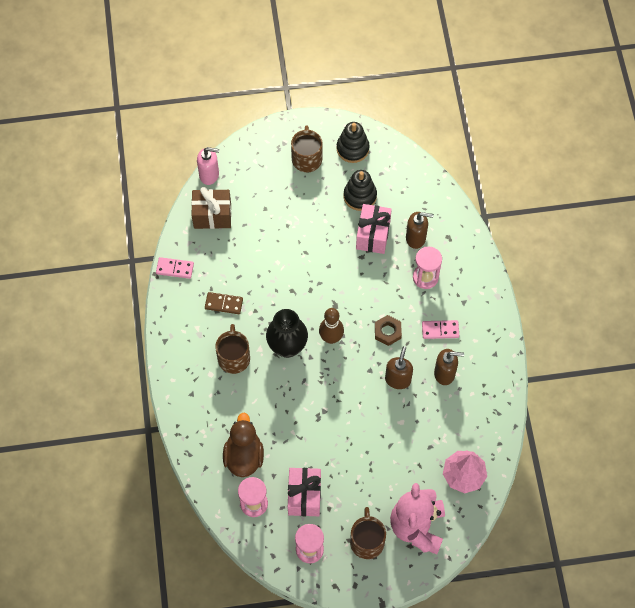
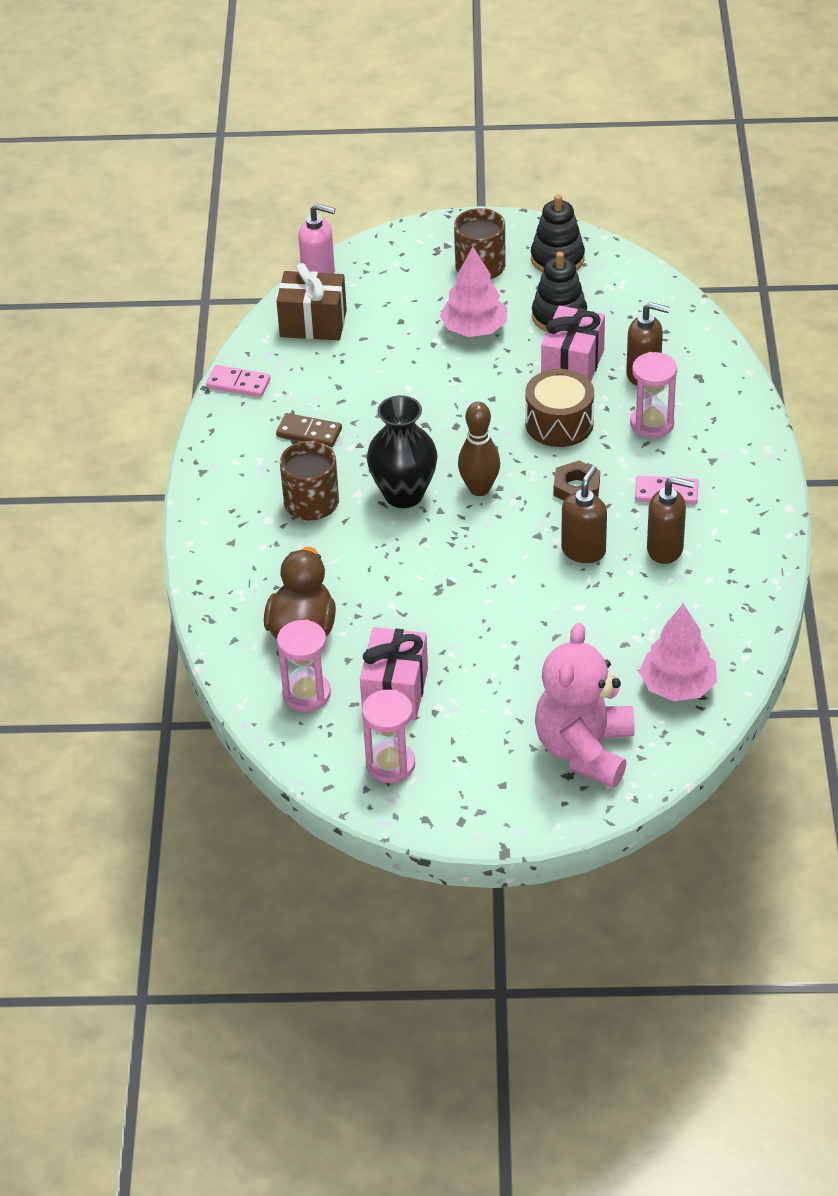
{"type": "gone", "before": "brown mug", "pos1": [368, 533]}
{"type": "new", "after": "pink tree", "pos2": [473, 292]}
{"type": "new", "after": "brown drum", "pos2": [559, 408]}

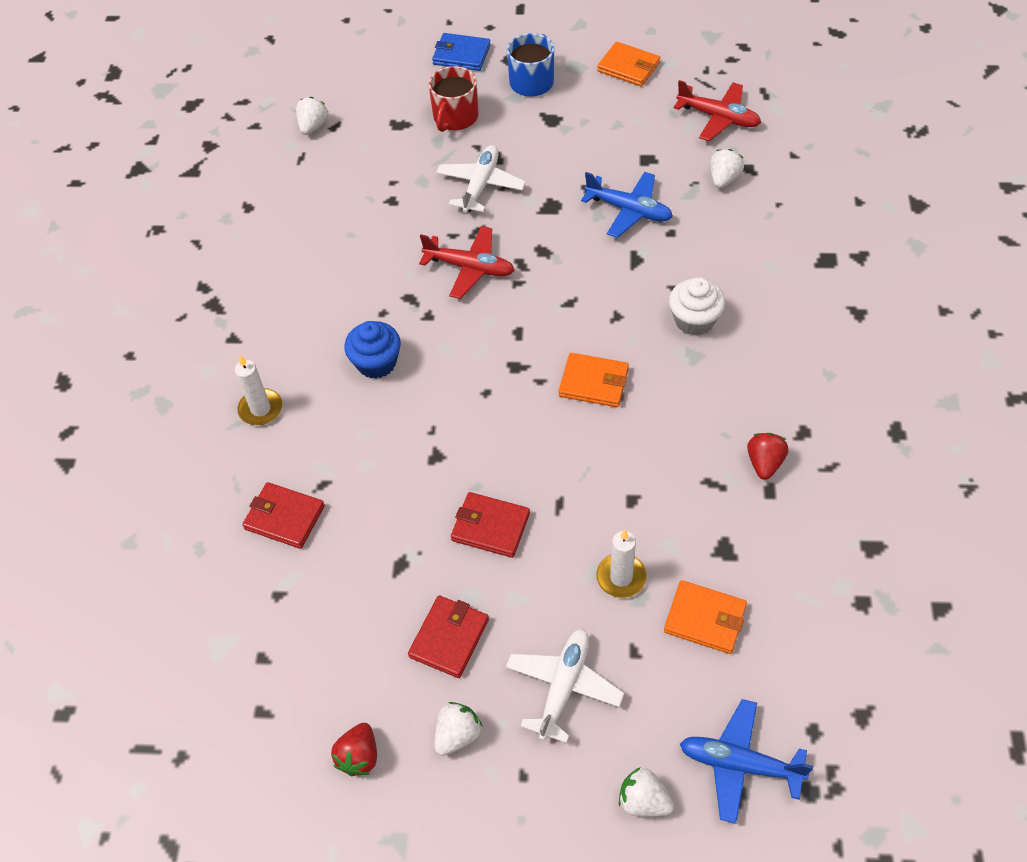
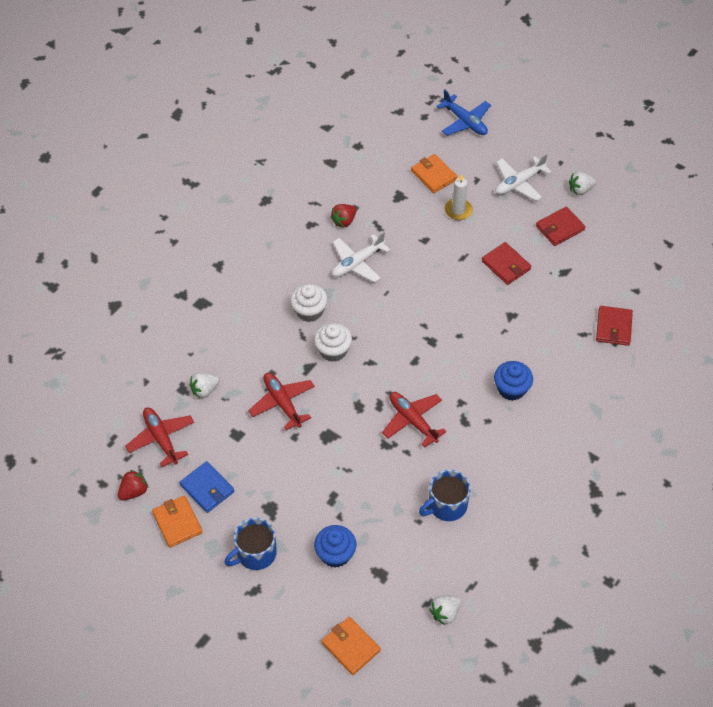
{"type": "shifted", "before": "blue wallet", "pos1": [461, 52], "pos2": [206, 487]}
{"type": "swapped", "before": "red mug", "after": "blue cupcake", "pos1": [453, 99], "pos2": [335, 546]}
{"type": "shifted", "before": "white plane", "pos1": [481, 179], "pos2": [361, 257]}
{"type": "repainted", "before": "blue plane", "after": "red plane", "pos1": [627, 205], "pos2": [281, 401]}
{"type": "shifted", "before": "orange wallet", "pos1": [594, 380], "pos2": [351, 645]}
{"type": "gone", "before": "white candle", "pos1": [258, 390]}
{"type": "rotated", "before": "red wallet", "pos1": [283, 515], "pos2": [614, 326], "turn": 45}
{"type": "shifted", "before": "red strawberry", "pos1": [354, 749], "pos2": [133, 485]}
{"type": "gone", "before": "white strawberry", "pos1": [646, 792]}
{"type": "new", "after": "white cupcake", "pos2": [333, 342]}
{"type": "new", "after": "blue mug", "pos2": [445, 495]}

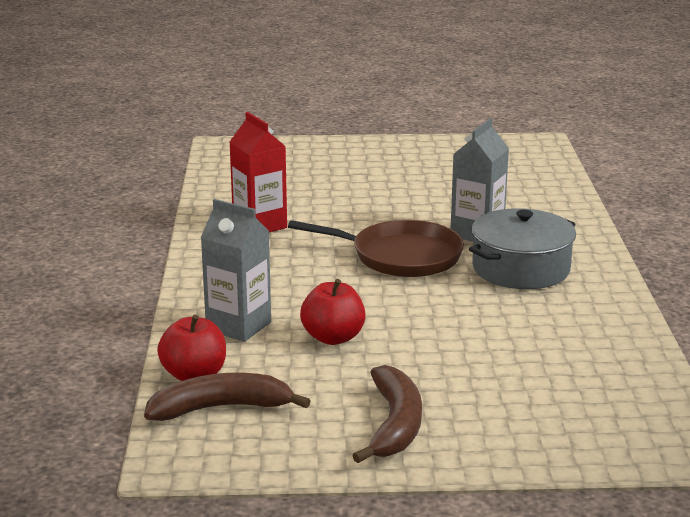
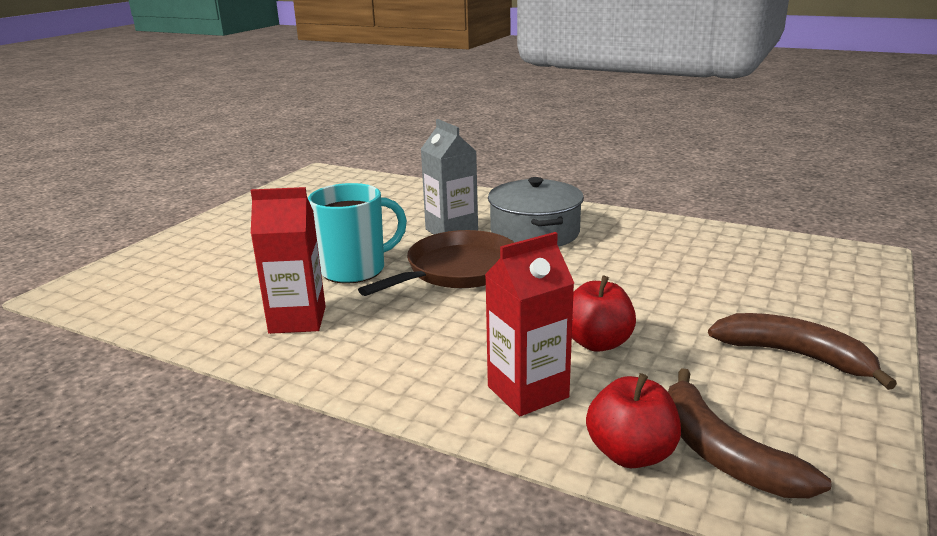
{"type": "repainted", "before": "grey carton", "after": "red carton", "pos1": [236, 270], "pos2": [529, 324]}
{"type": "rotated", "before": "brown banana", "pos1": [227, 397], "pos2": [749, 433], "turn": -45}
{"type": "new", "after": "turquoise mug", "pos2": [357, 233]}

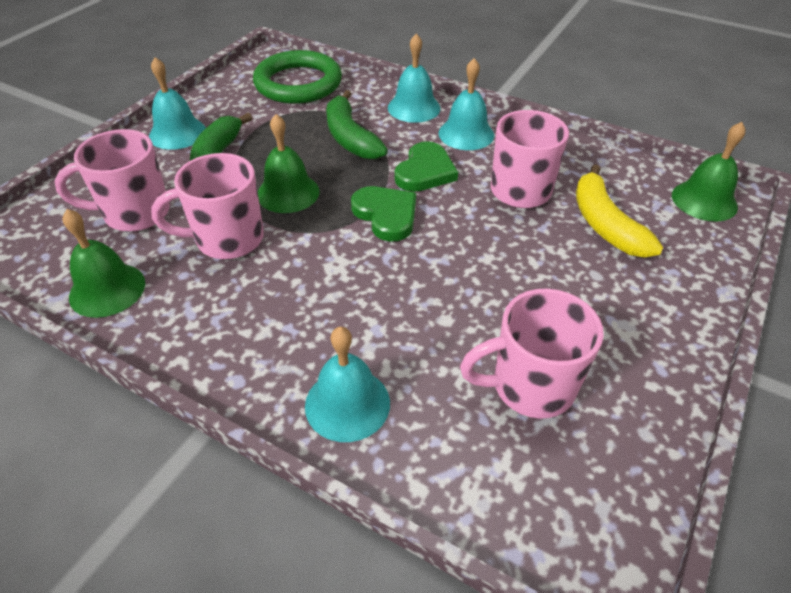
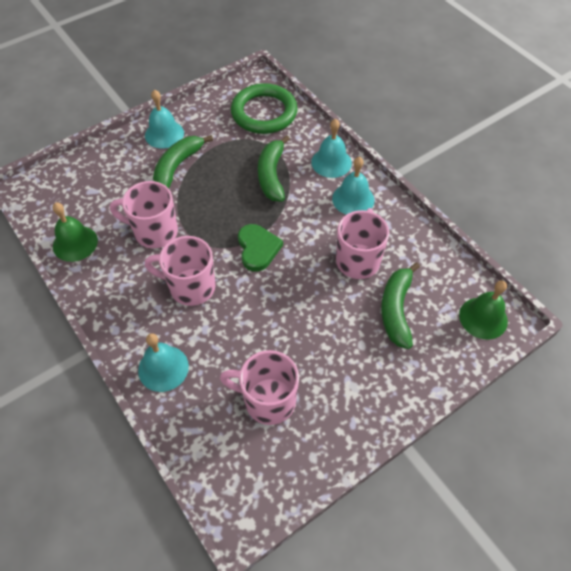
{"type": "gone", "before": "green bell", "pos1": [289, 163]}
{"type": "shifted", "before": "pink mug", "pos1": [112, 180], "pos2": [180, 271]}
{"type": "gone", "before": "green heart", "pos1": [426, 166]}
{"type": "repainted", "before": "yellow banana", "after": "green banana", "pos1": [619, 211], "pos2": [400, 305]}

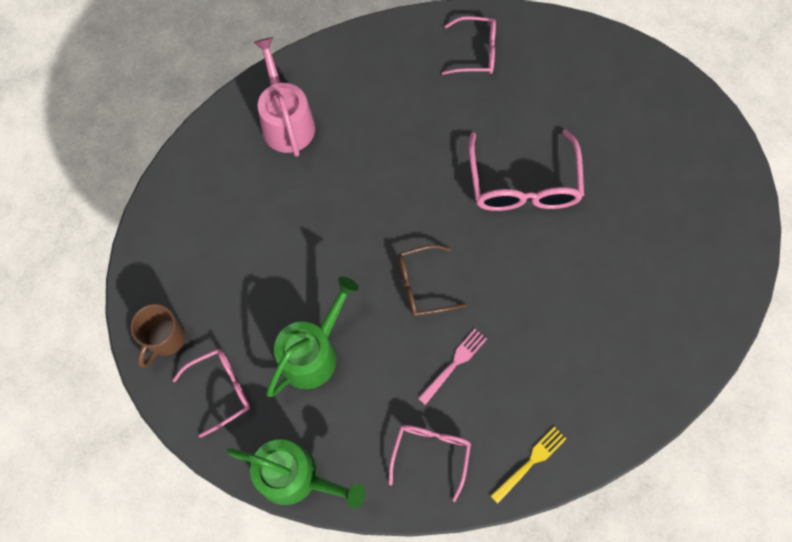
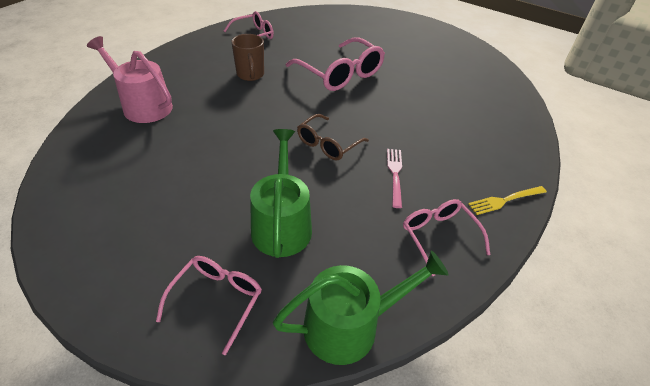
{"type": "shifted", "before": "brown mug", "pos1": [158, 335], "pos2": [247, 57]}
{"type": "rotated", "before": "yellow fork", "pos1": [528, 465], "pos2": [507, 200], "turn": -120}

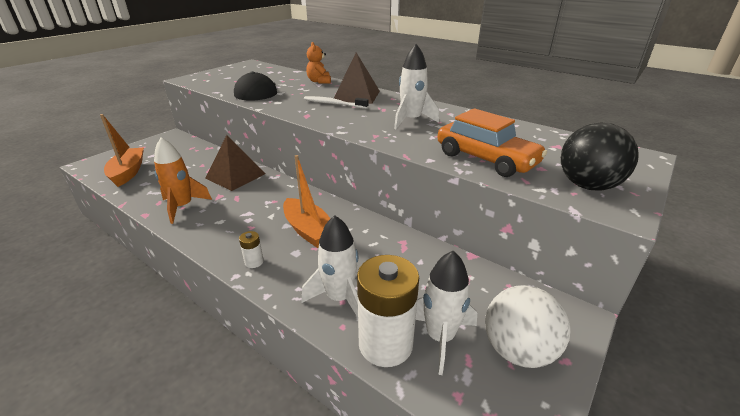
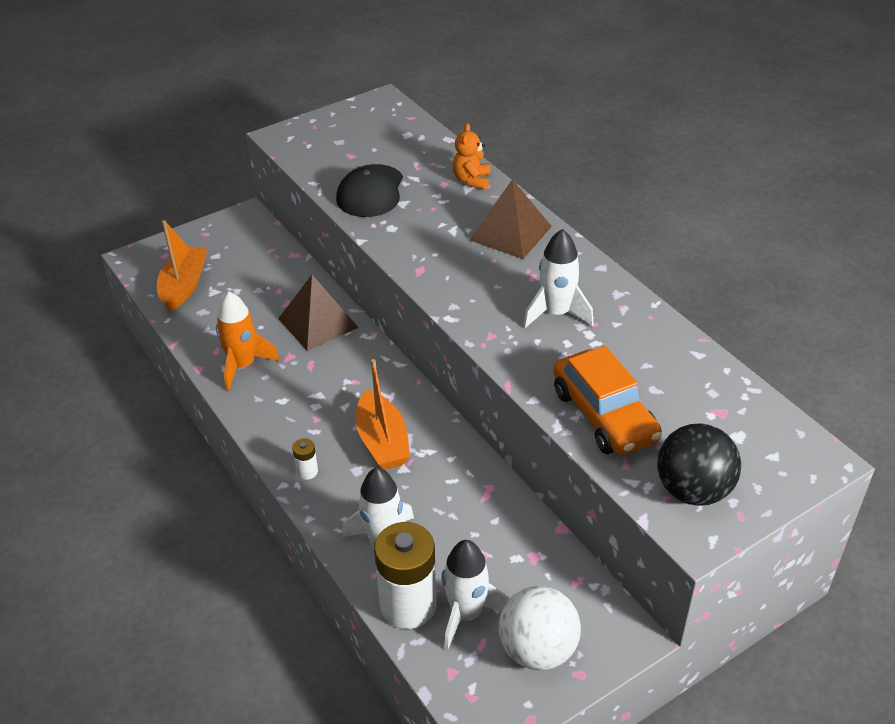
{"type": "gone", "before": "white toothbrush", "pos1": [336, 102]}

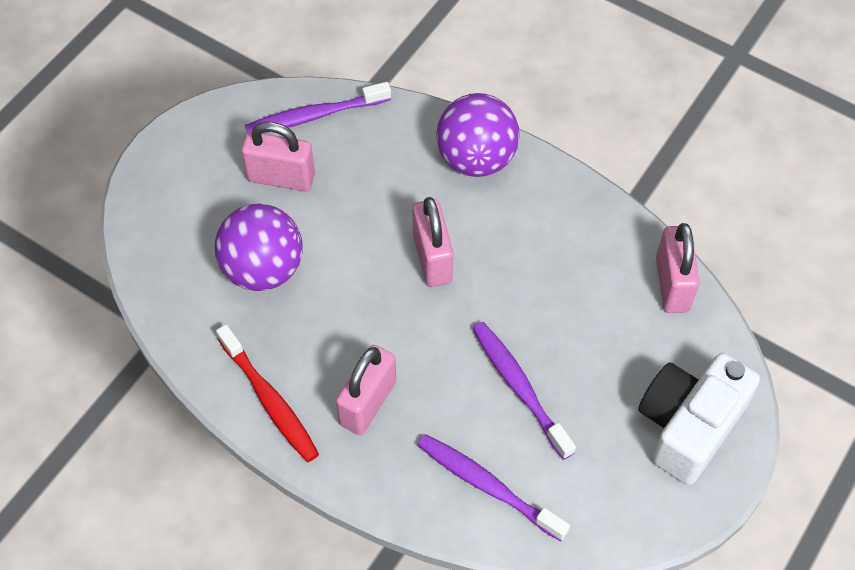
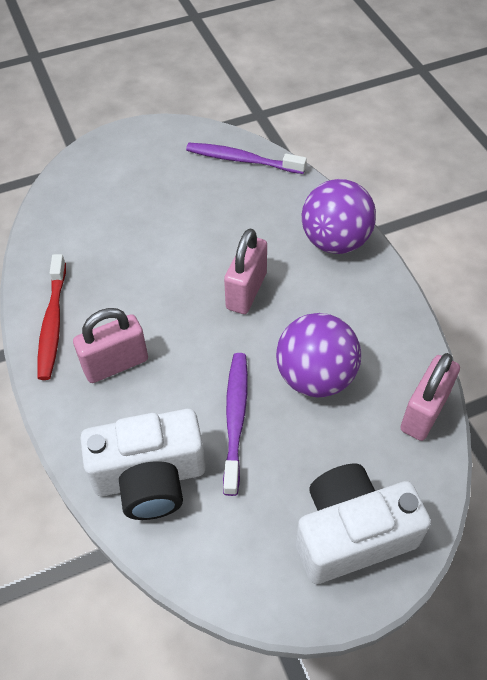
{"type": "gone", "before": "pink padlock", "pos1": [278, 156]}
{"type": "shifted", "before": "purple ball", "pos1": [258, 247], "pos2": [318, 355]}
{"type": "swapped", "before": "purple toothbrush", "after": "white camera", "pos1": [493, 487], "pos2": [143, 464]}

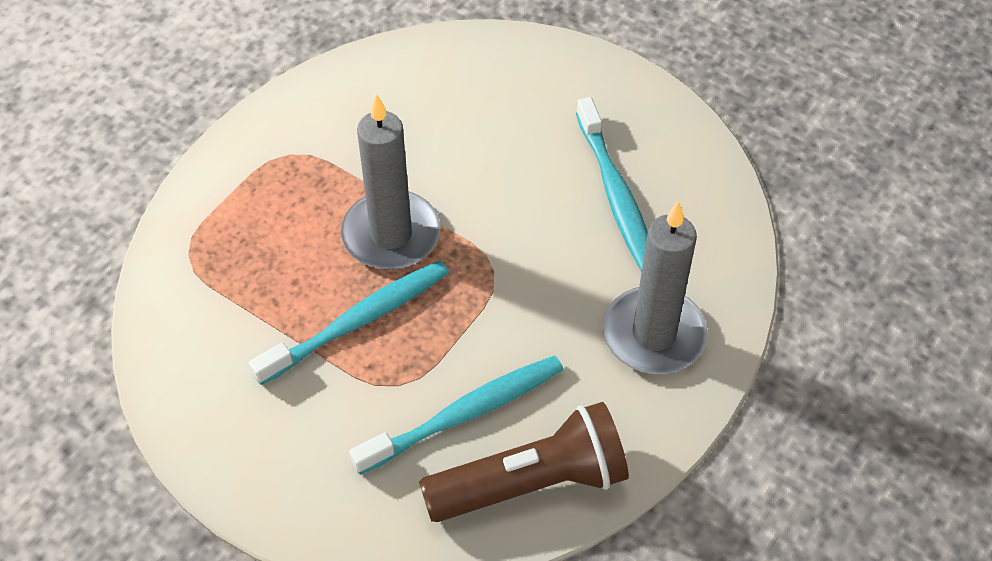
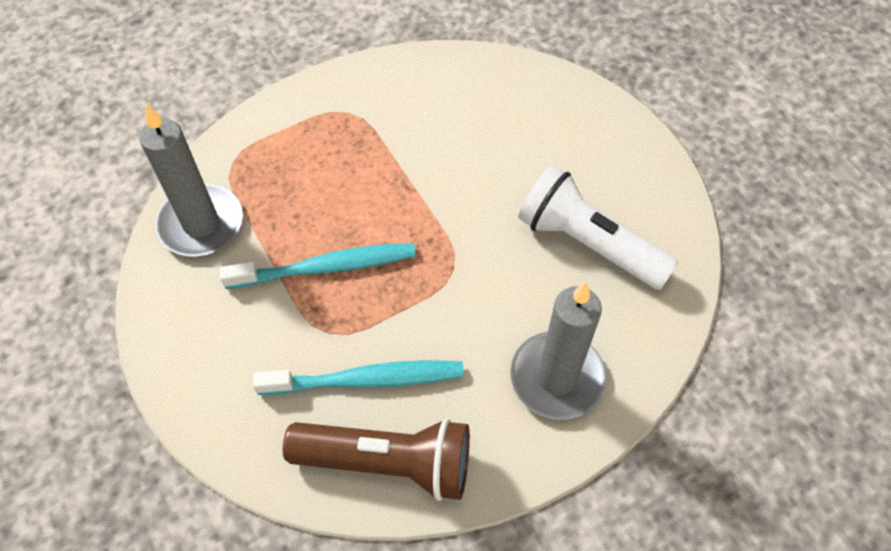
{"type": "shifted", "before": "grey candle", "pos1": [391, 182], "pos2": [191, 180]}
{"type": "swapped", "before": "turquoise toothbrush", "after": "white flashlight", "pos1": [612, 184], "pos2": [598, 227]}

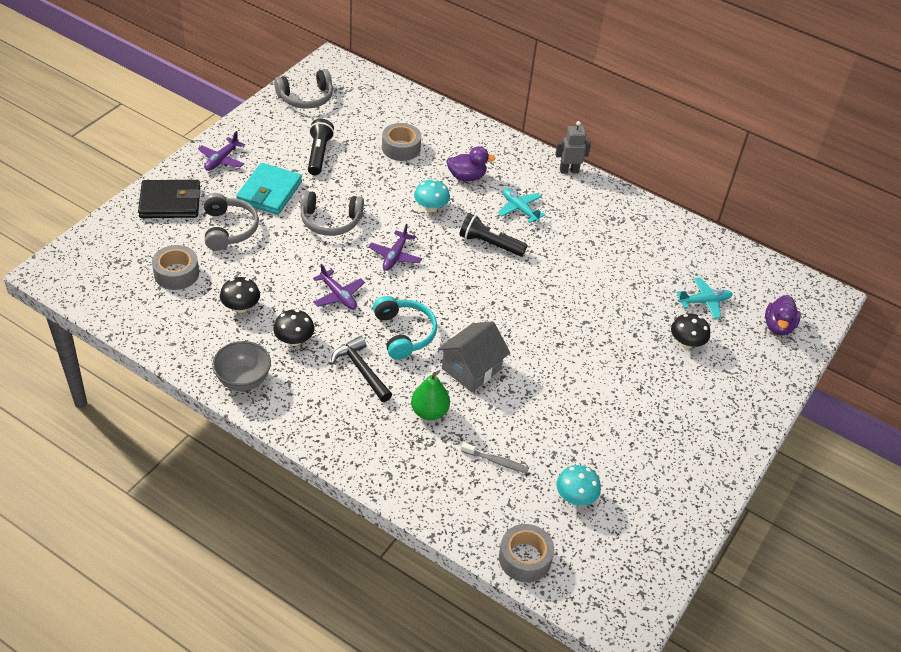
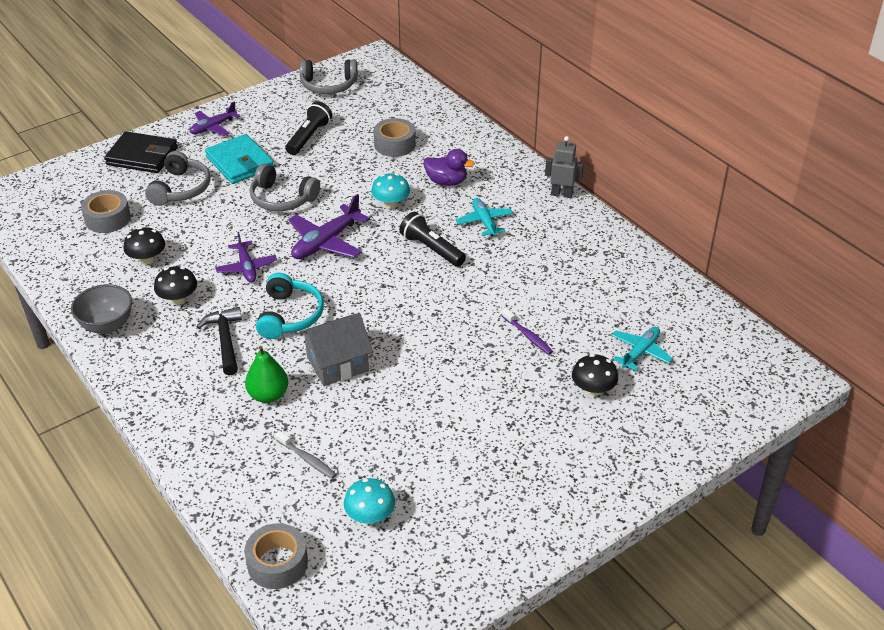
{"type": "rotated", "before": "turquoise wallet", "pos1": [269, 189], "pos2": [239, 159], "turn": -75}
{"type": "scaled", "before": "purple plane", "pos1": [395, 247], "pos2": [329, 226], "scale": 1.54}
{"type": "rotated", "before": "turquoise plane", "pos1": [705, 298], "pos2": [642, 349], "turn": -60}
{"type": "gone", "before": "purple duck", "pos1": [783, 315]}
{"type": "new", "after": "purple toothbrush", "pos2": [527, 331]}

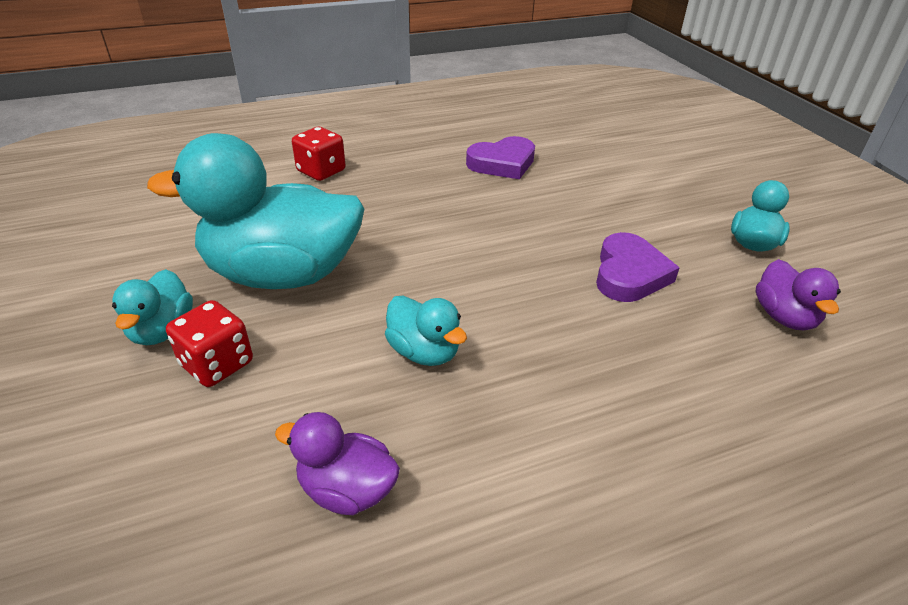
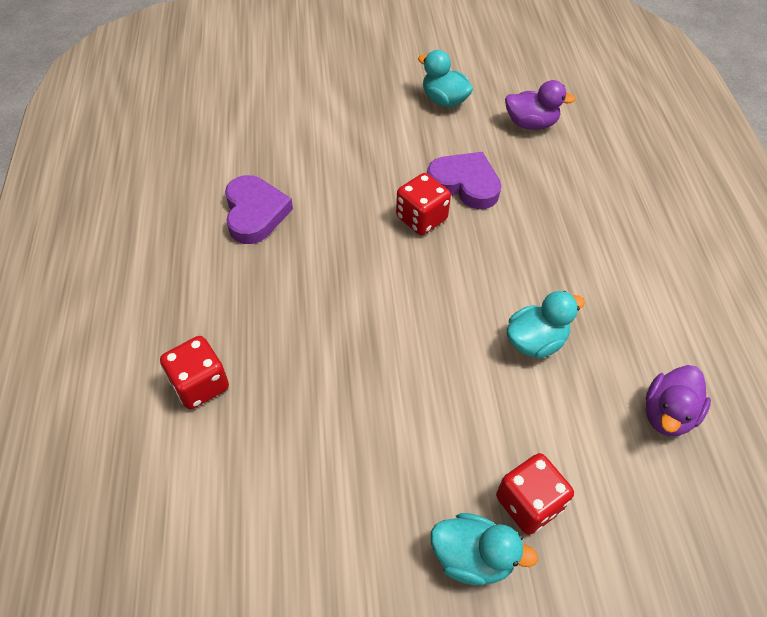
{"type": "gone", "before": "turquoise duck", "pos1": [255, 211]}
{"type": "new", "after": "red dice", "pos2": [423, 204]}

